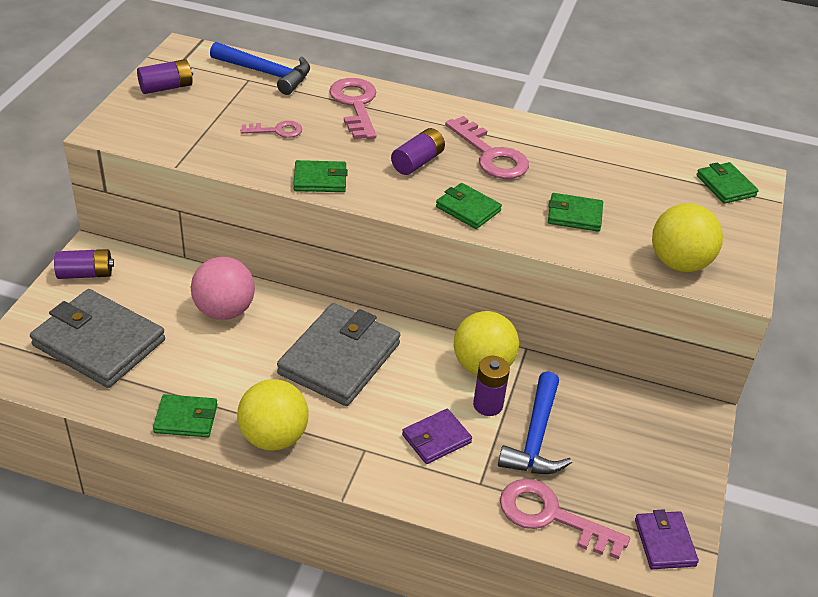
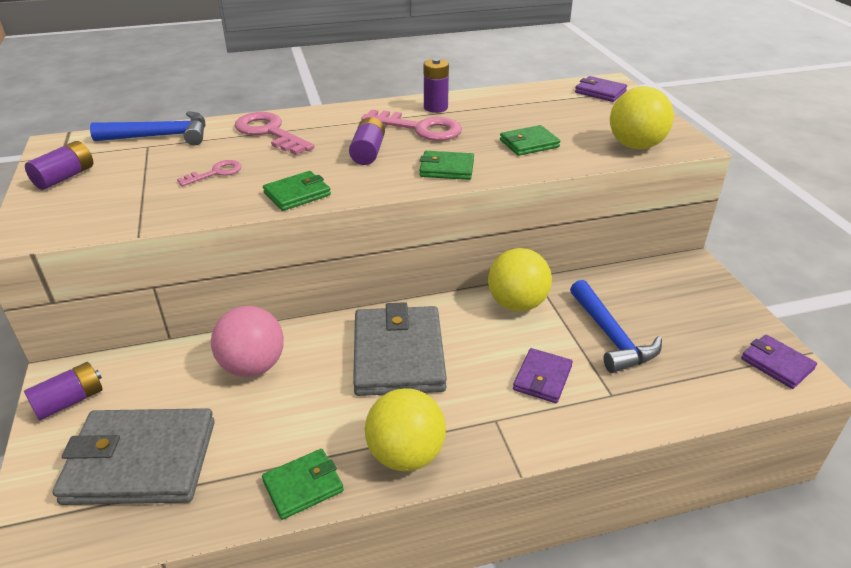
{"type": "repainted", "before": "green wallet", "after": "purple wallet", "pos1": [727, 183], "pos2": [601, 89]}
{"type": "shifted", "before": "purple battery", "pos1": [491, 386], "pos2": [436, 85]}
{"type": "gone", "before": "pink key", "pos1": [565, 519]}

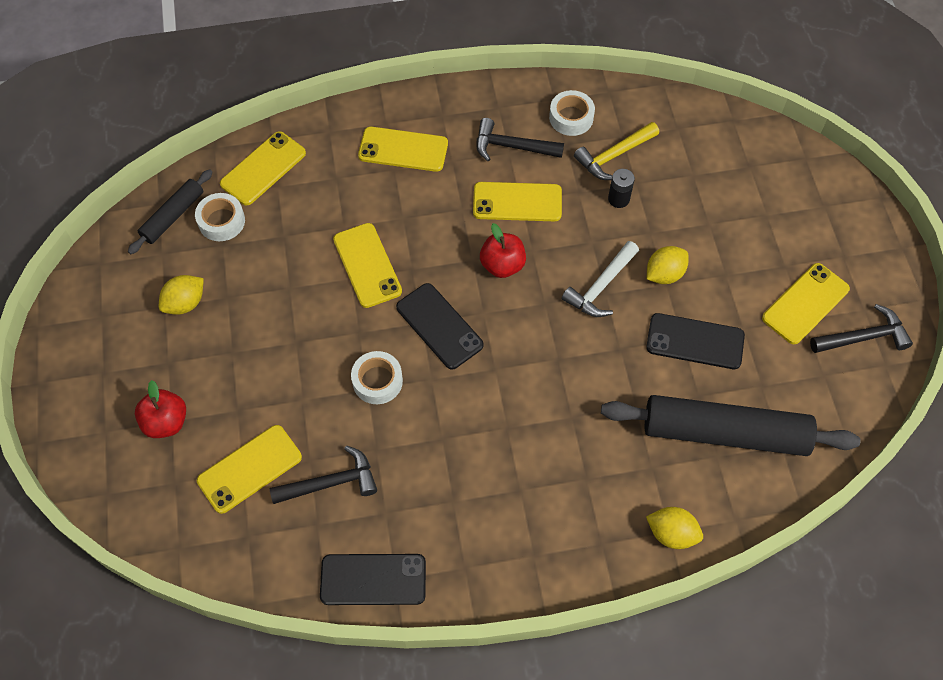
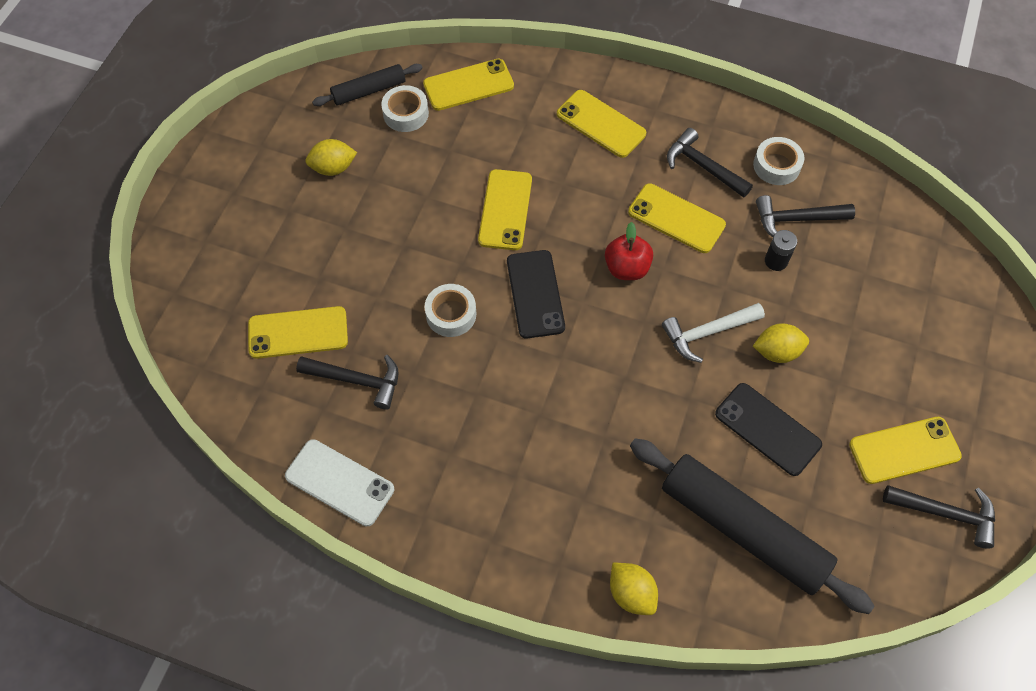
{"type": "repainted", "before": "yellow hammer", "after": "black hammer", "pos1": [616, 151], "pos2": [805, 216]}
{"type": "gone", "before": "red apple", "pos1": [160, 409]}
{"type": "repainted", "before": "black phone", "after": "white phone", "pos1": [373, 579], "pos2": [339, 482]}

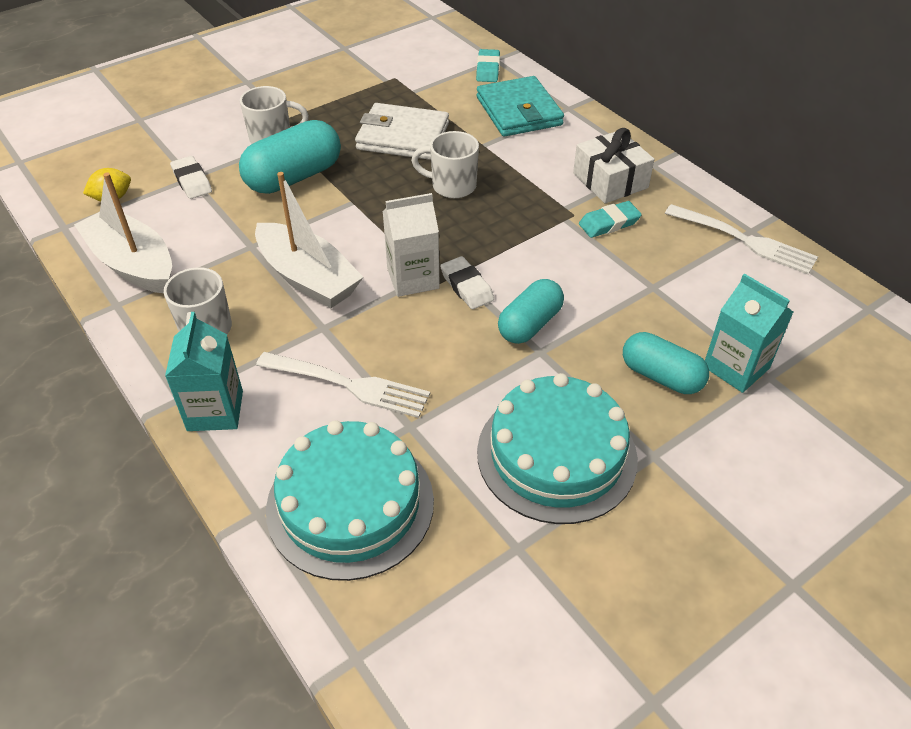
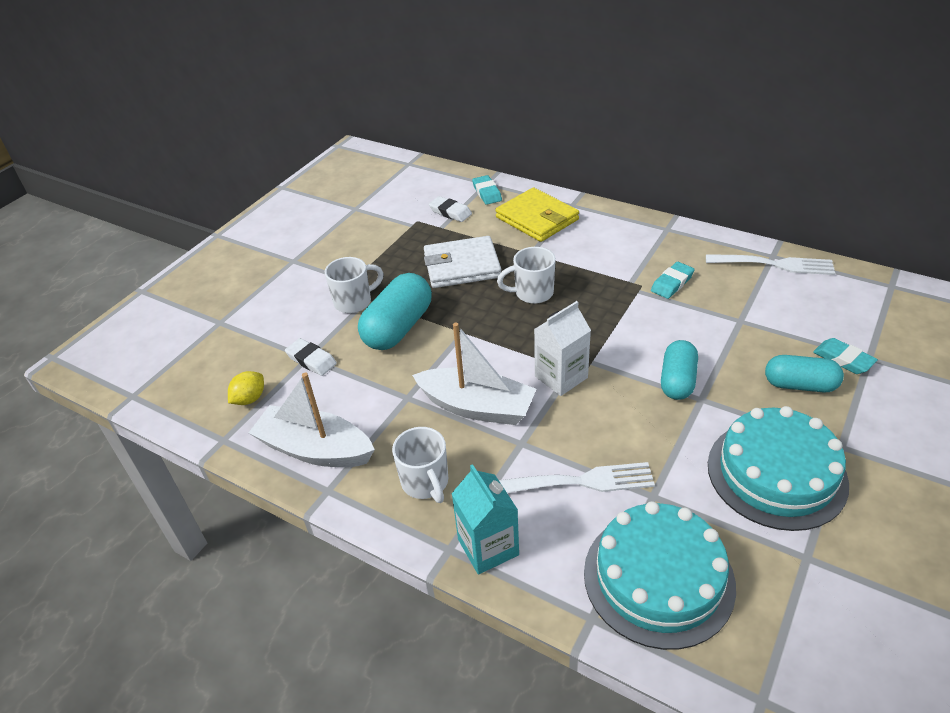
{"type": "repainted", "before": "turquoise wallet", "after": "yellow wallet", "pos1": [520, 106], "pos2": [537, 215]}
{"type": "gone", "before": "white gift", "pos1": [614, 165]}
{"type": "shifted", "before": "white eraser", "pos1": [467, 282], "pos2": [450, 209]}
{"type": "swapped", "before": "turquoise carton", "after": "turquoise eraser", "pos1": [749, 333], "pos2": [845, 356]}

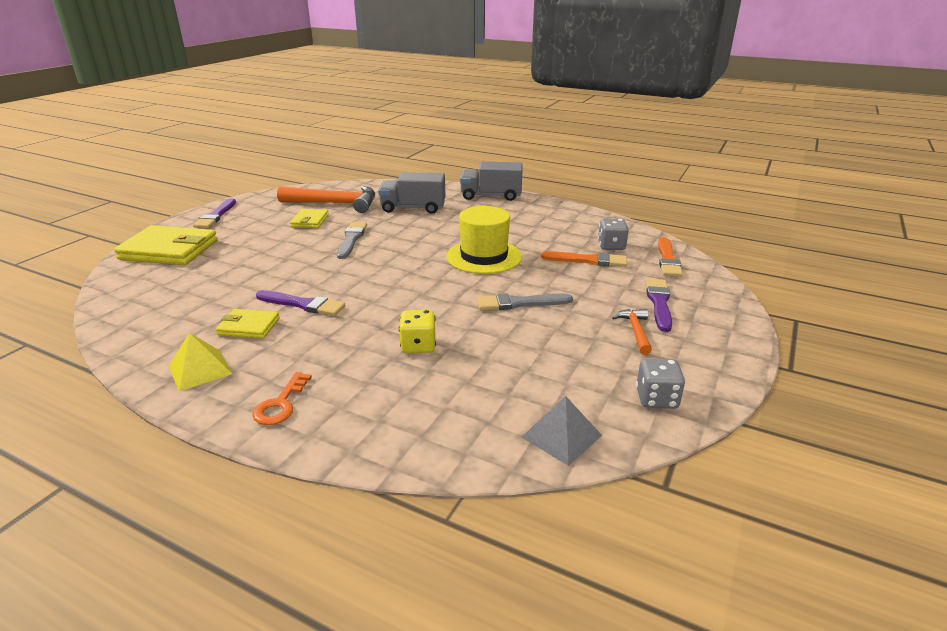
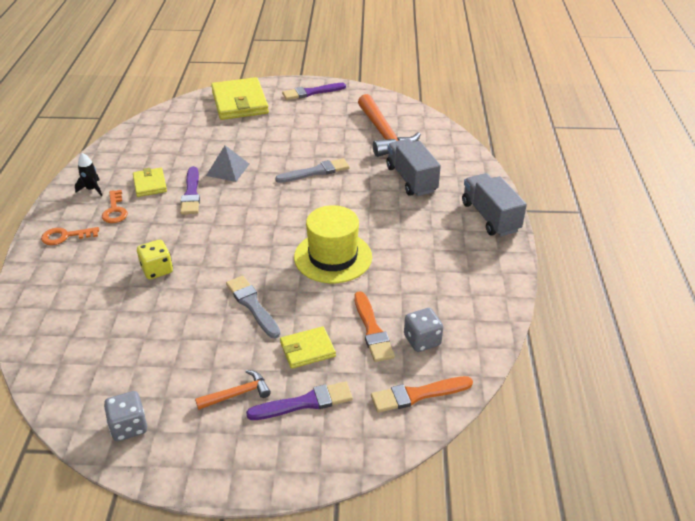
{"type": "shifted", "before": "yellow wallet", "pos1": [309, 218], "pos2": [308, 347]}
{"type": "swapped", "before": "yellow pyramid", "after": "black rocket", "pos1": [200, 362], "pos2": [88, 174]}
{"type": "shifted", "before": "grey pyramid", "pos1": [562, 431], "pos2": [227, 163]}
{"type": "new", "after": "orange key", "pos2": [115, 206]}

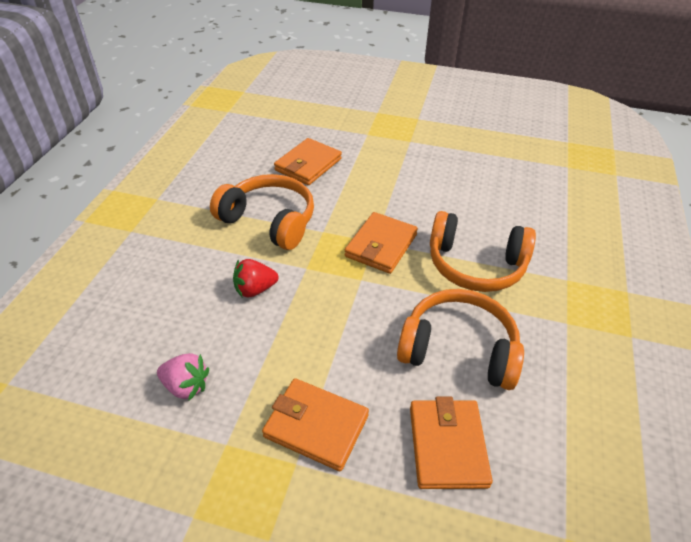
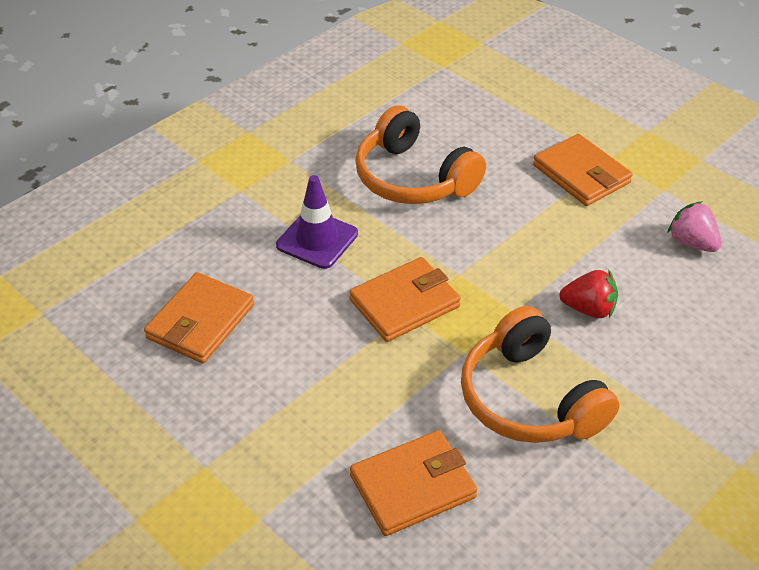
{"type": "swapped", "before": "orange headphones", "after": "purple traffic cone", "pos1": [483, 251], "pos2": [317, 222]}
{"type": "shifted", "before": "orange wallet", "pos1": [451, 442], "pos2": [199, 317]}

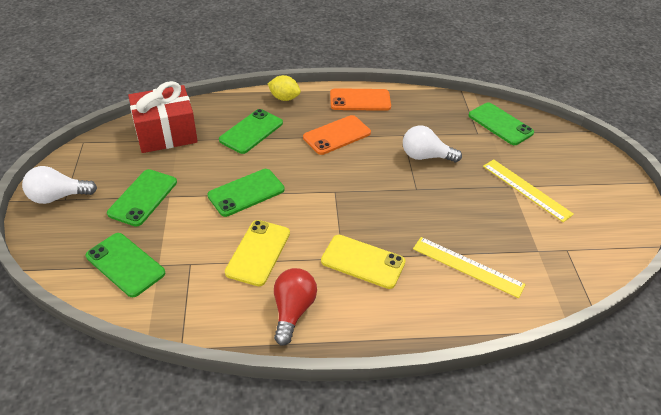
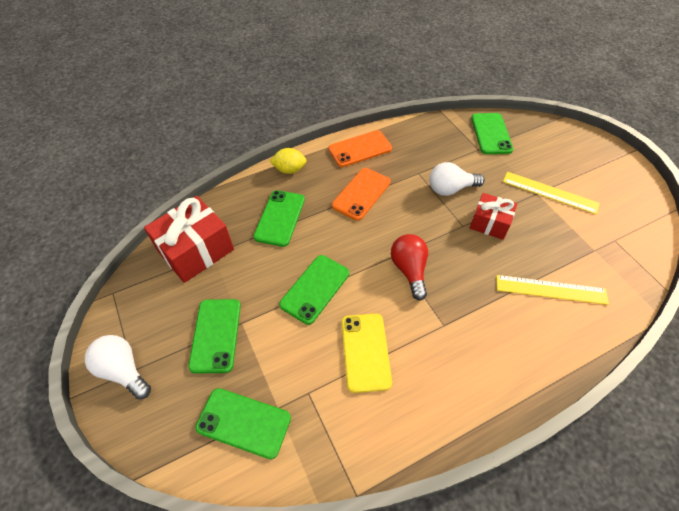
{"type": "rotated", "before": "green phone", "pos1": [501, 123], "pos2": [492, 133], "turn": 60}
{"type": "rotated", "before": "white light bulb", "pos1": [59, 185], "pos2": [118, 367], "turn": 75}
{"type": "gone", "before": "yellow phone", "pos1": [363, 262]}
{"type": "shifted", "before": "red light bulb", "pos1": [295, 307], "pos2": [409, 267]}
{"type": "new", "after": "red gift", "pos2": [493, 216]}

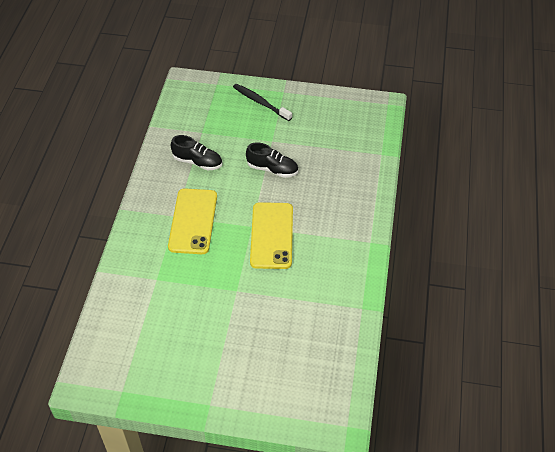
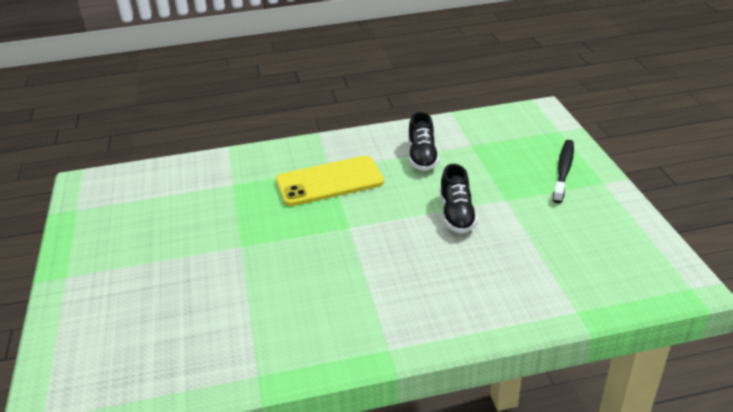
{"type": "gone", "before": "yellow phone", "pos1": [271, 235]}

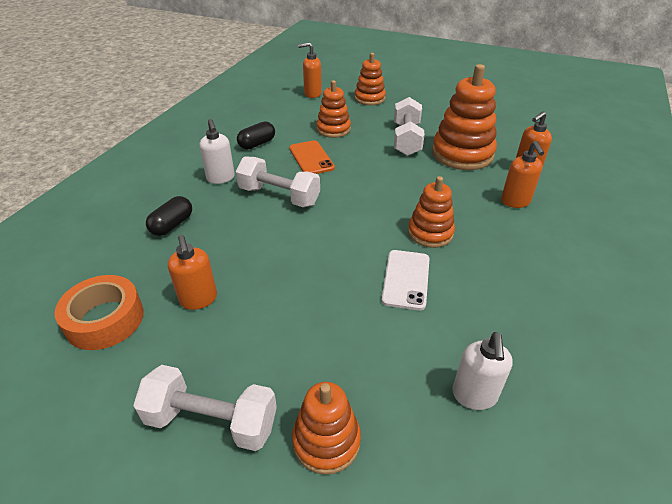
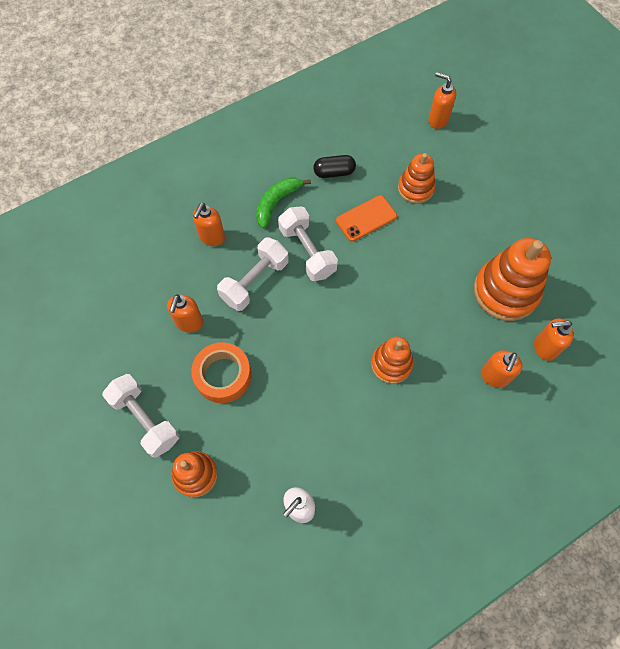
{"type": "gone", "before": "orange stacking toy", "pos1": [370, 79]}
{"type": "shifted", "before": "white dumbbell", "pos1": [409, 126], "pos2": [253, 274]}
{"type": "swapped", "before": "white soap dispenser", "after": "green banana", "pos1": [217, 151], "pos2": [283, 202]}
{"type": "rotated", "before": "orange phone", "pos1": [312, 157], "pos2": [366, 218], "turn": 45}
{"type": "swapped", "before": "black capsule", "after": "orange soap dispenser", "pos1": [169, 216], "pos2": [209, 224]}
{"type": "gone", "before": "white phone", "pos1": [405, 280]}
{"type": "shifted", "before": "orange tape", "pos1": [99, 312], "pos2": [221, 372]}

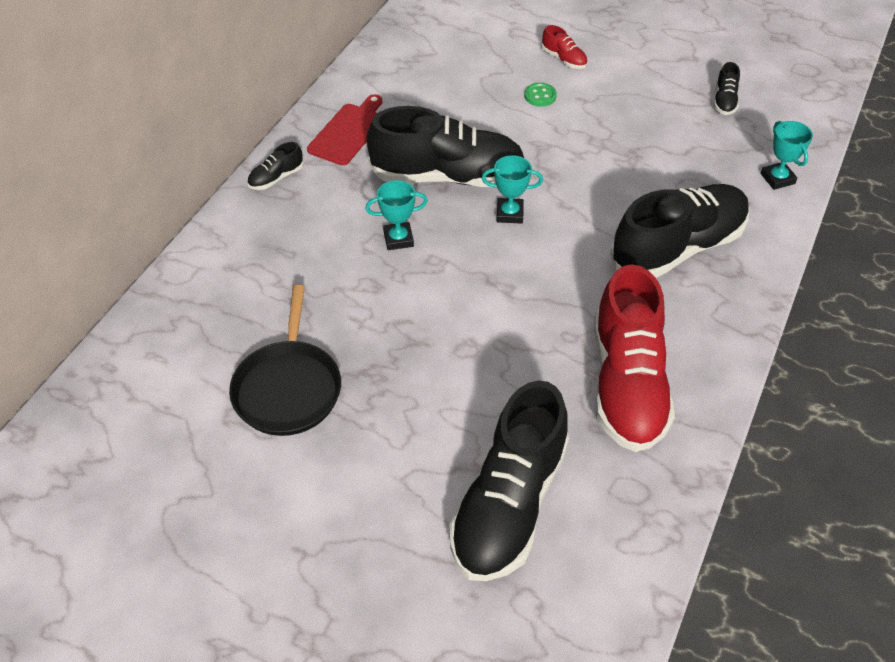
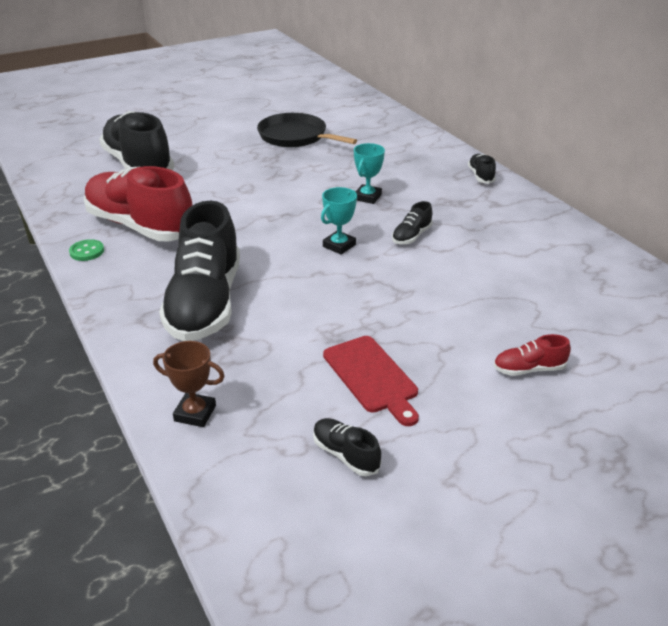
{"type": "shifted", "before": "green button", "pos1": [540, 95], "pos2": [86, 250]}
{"type": "shifted", "before": "red cutting board", "pos1": [344, 129], "pos2": [371, 381]}
{"type": "scaled", "before": "black shoe", "pos1": [445, 146], "pos2": [412, 222], "scale": 0.41}
{"type": "repainted", "before": "turquoise trophy", "after": "brown trophy", "pos1": [787, 155], "pos2": [189, 384]}

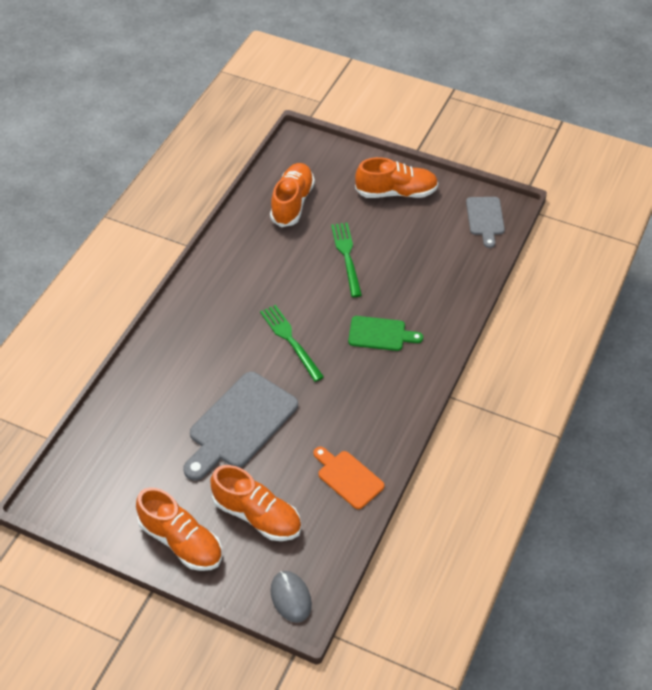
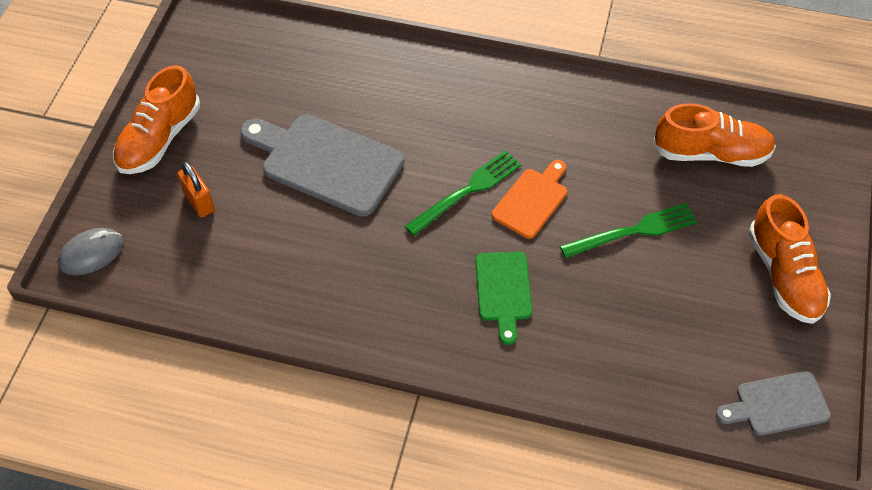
{"type": "shifted", "before": "orange cutting board", "pos1": [348, 478], "pos2": [529, 199]}
{"type": "swapped", "before": "orange shoe", "after": "orange padlock", "pos1": [255, 503], "pos2": [196, 189]}

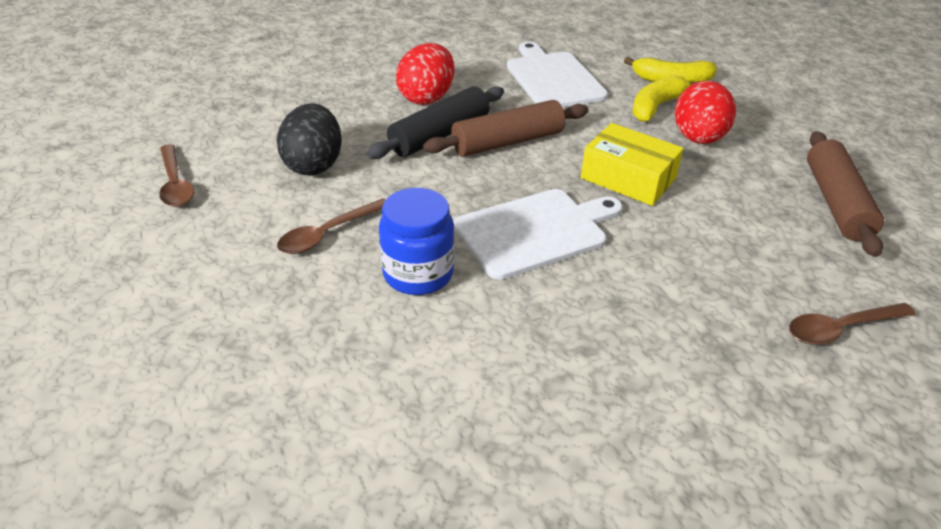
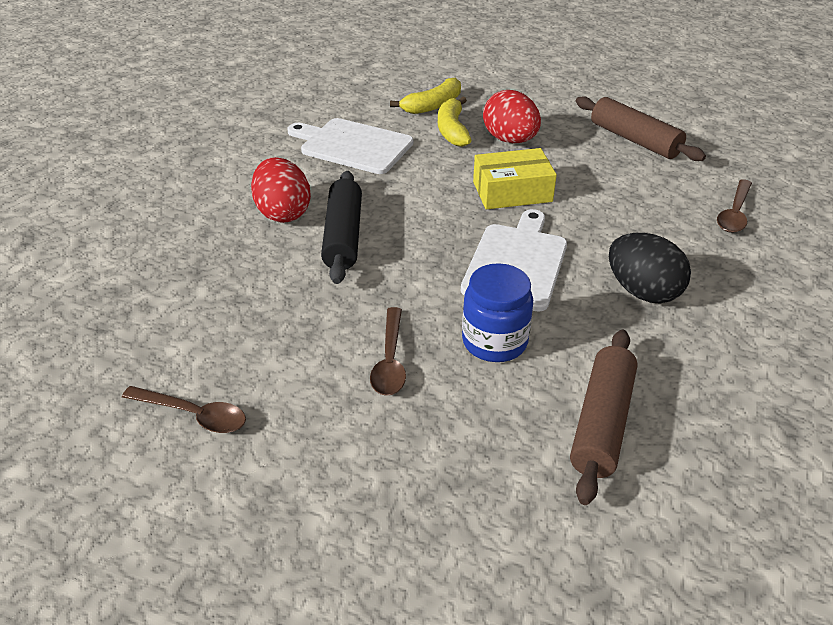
{"type": "shifted", "before": "brown rolling pin", "pos1": [505, 128], "pos2": [604, 417]}
{"type": "shifted", "before": "black egg", "pos1": [309, 139], "pos2": [650, 268]}

